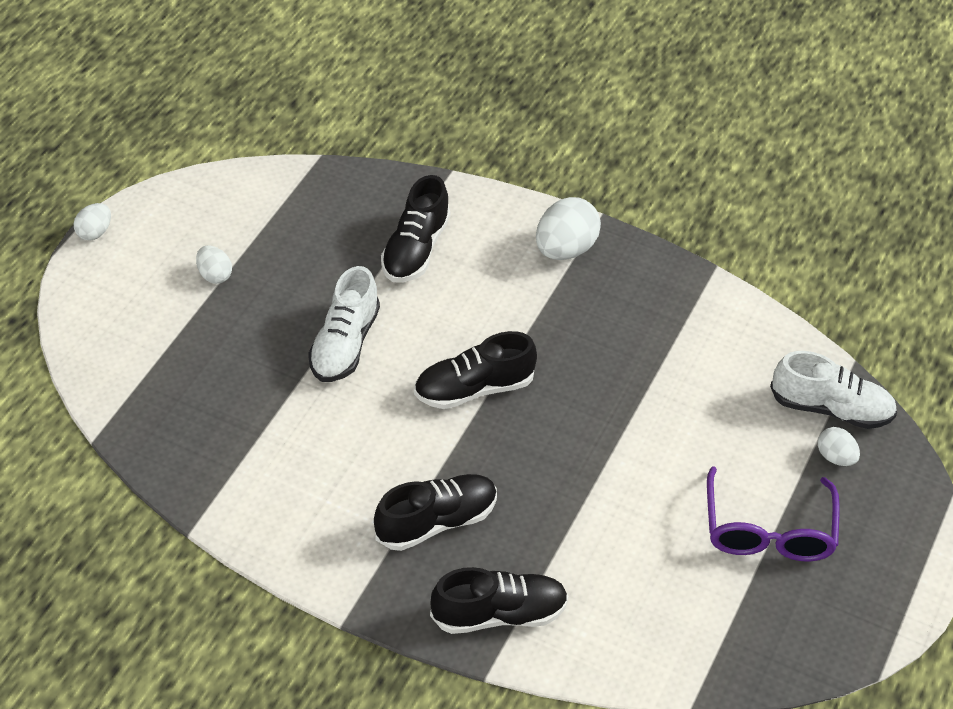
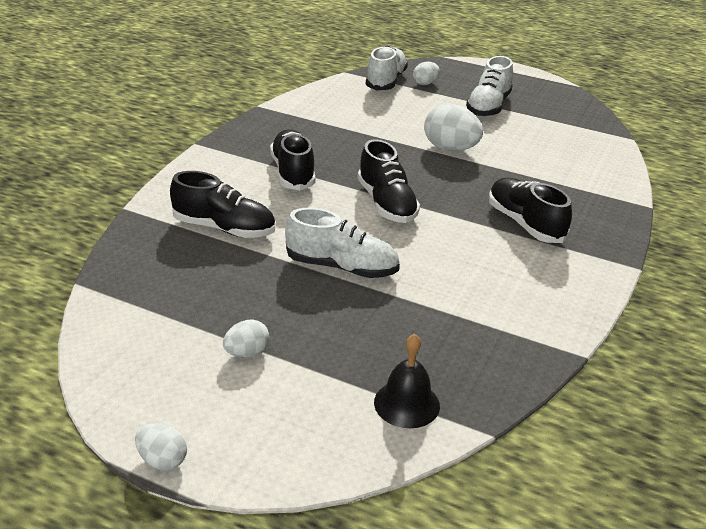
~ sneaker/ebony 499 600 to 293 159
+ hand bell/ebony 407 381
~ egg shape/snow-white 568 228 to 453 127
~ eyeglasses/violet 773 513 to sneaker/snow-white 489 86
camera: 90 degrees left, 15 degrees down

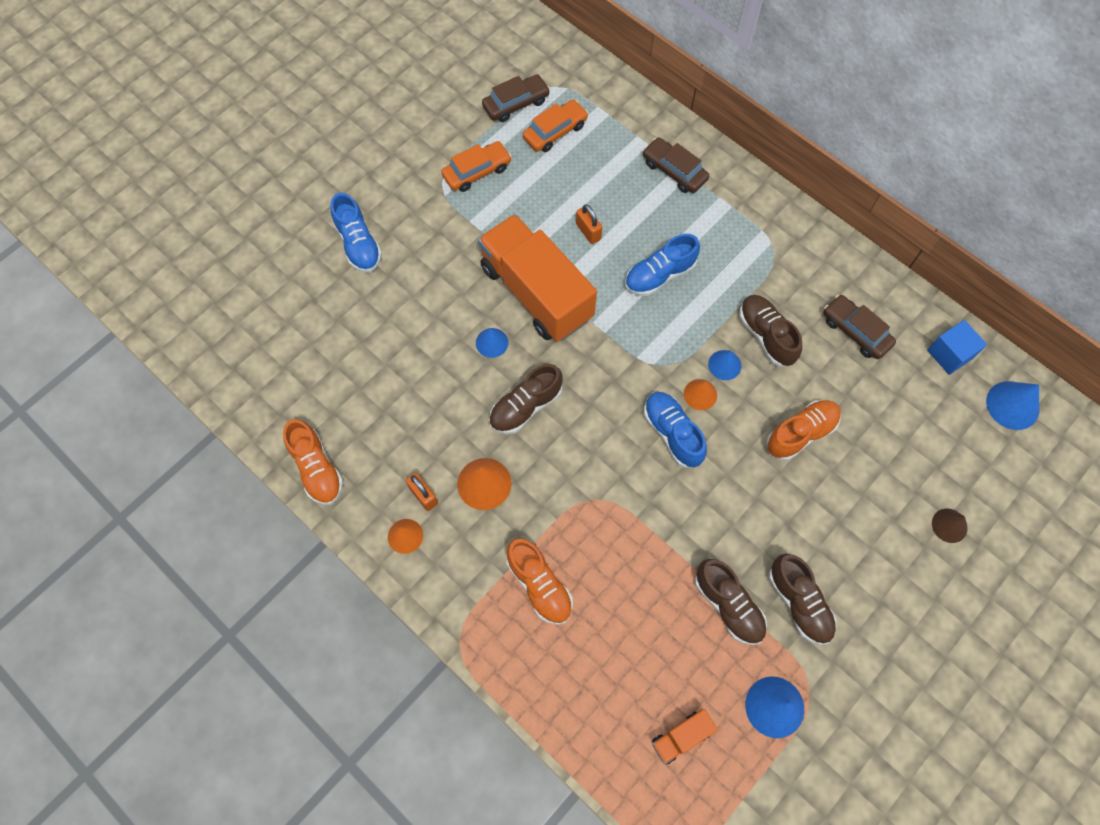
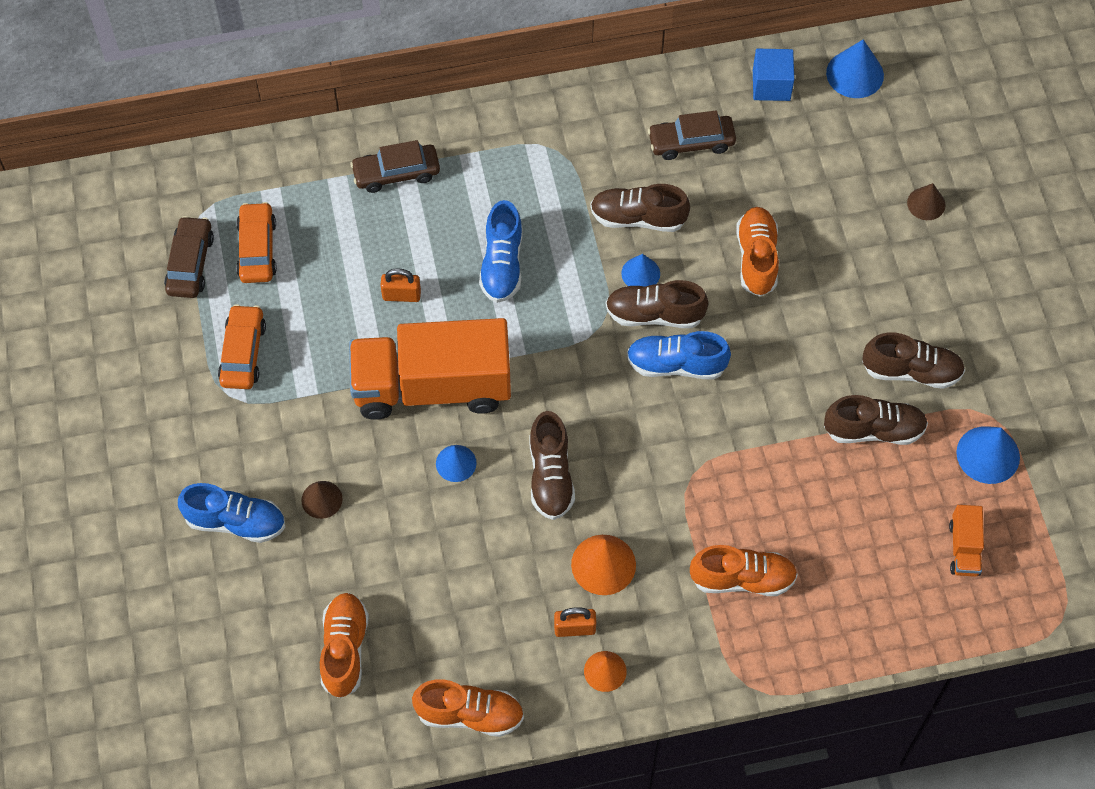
+ cone shape/brown 322 500
+ sneaker/bright orange 344 645
~ cone shape/bright orange 700 394 to sneaker/brown 657 304
camera: 55 degrees left, 5 degrees down

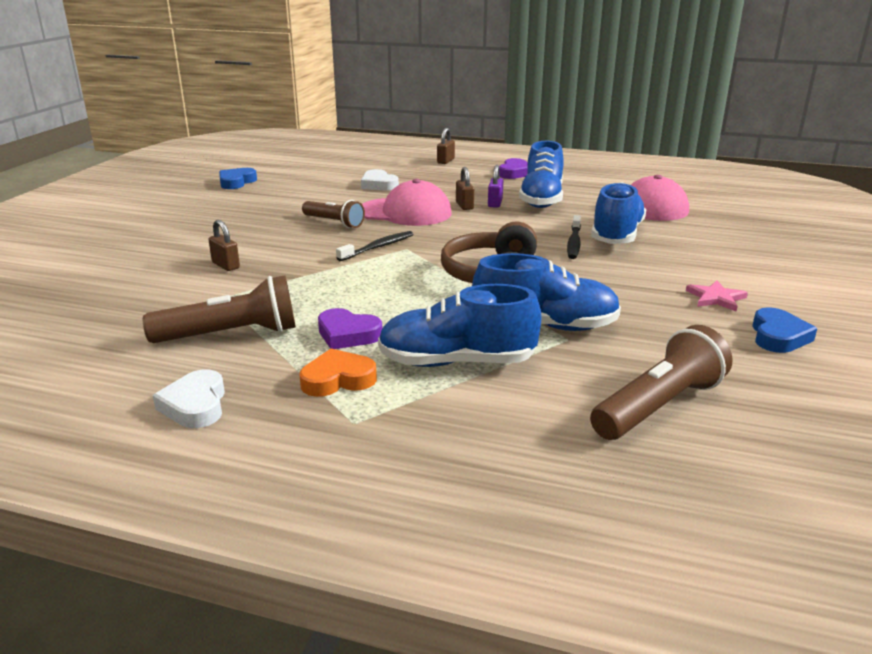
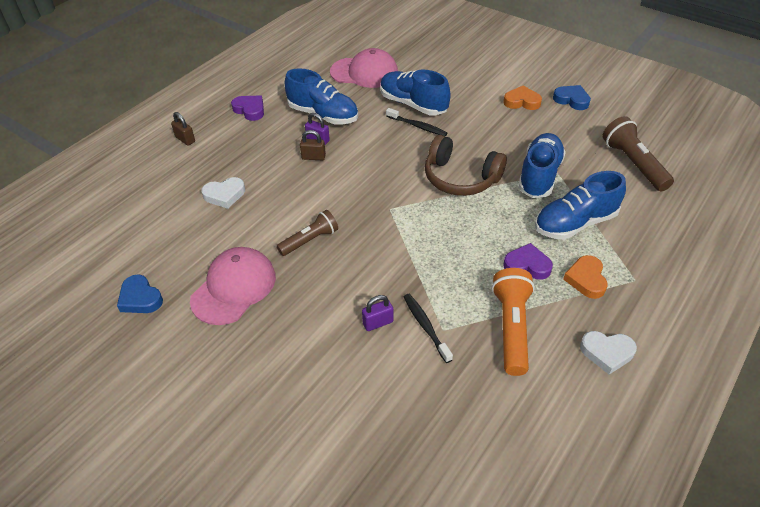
~ peaked cap/rose-pink 407 202 to 233 286
~ padlock/brown 224 245 to padlock/violet 377 313
~ toothbrush/ebony 374 246 to 428 328
~ pocket torch/brown 219 309 to pocket torch/bright orange 513 322
~ star shape/rose-pink 717 295 to heart/bright orange 522 98
~ heart/violet 350 328 = 528 261 120 degrees counterclockwise
~ sneaker/cobalt 460 325 = 580 205 45 degrees clockwise
camera: 70 degrees left, 20 degrees up

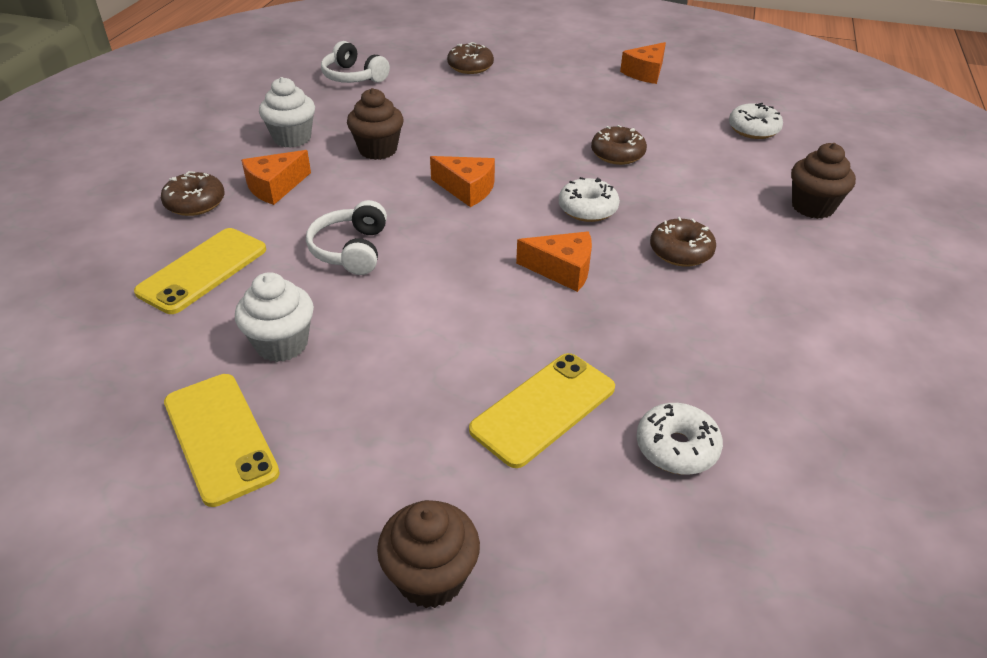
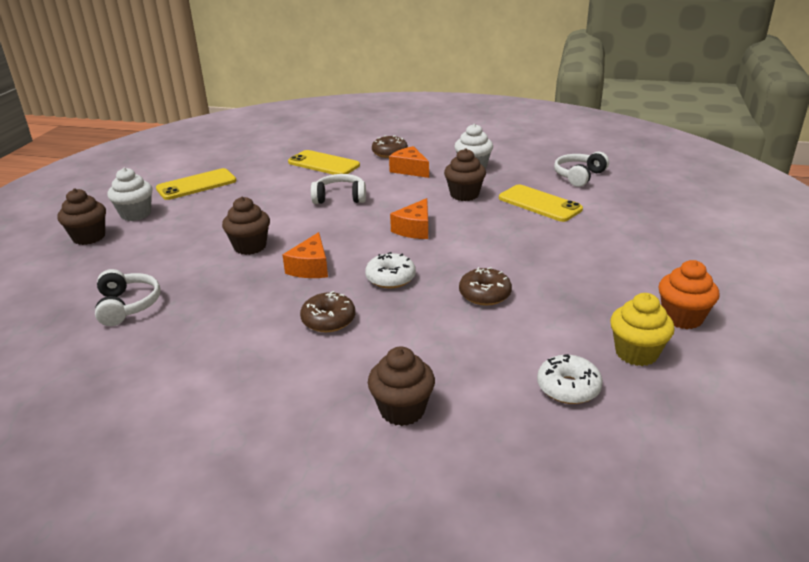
~ glazed donut/snow-white 679 439 to headphones/snow-white 128 297
~ fairy cake/snow-white 274 317 to 130 194
+ fairy cake/brown 246 226
~ phone/yellow 542 410 to 541 203
+ fairy cake/yellow 642 329
~ piece of cheese/bright orange 643 63 to fairy cake/bright orange 689 294
- glazed donut/brown 470 58
camera: 90 degrees right, 10 degrees down

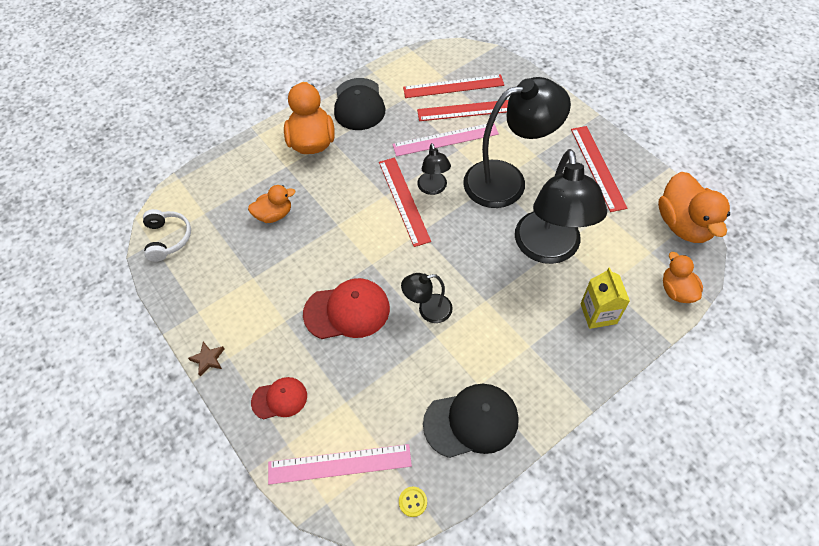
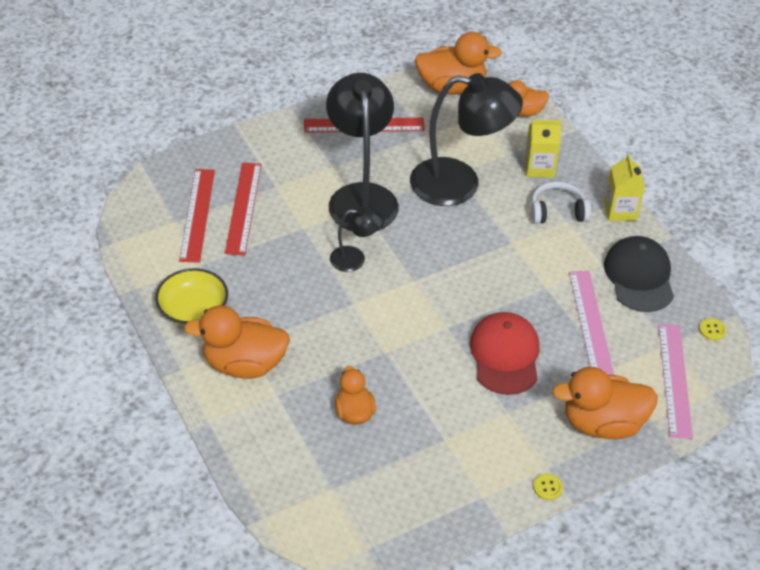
~ peaked cap/ebony 360 104 to deep dish/yellow 191 297
~ headphones/snow-white 167 235 to 561 203
~ star shape/brown 206 359 to button/yellow 548 487
~ peaked cap/red 279 398 to toy duck/bright orange 605 403
~ ruler/rose-pink 445 140 to 591 323
+ carton/yellow 624 187
- ruler/red 405 202
- reading lamp/ebony 427 298
camera: 85 degrees left, 10 degrees down

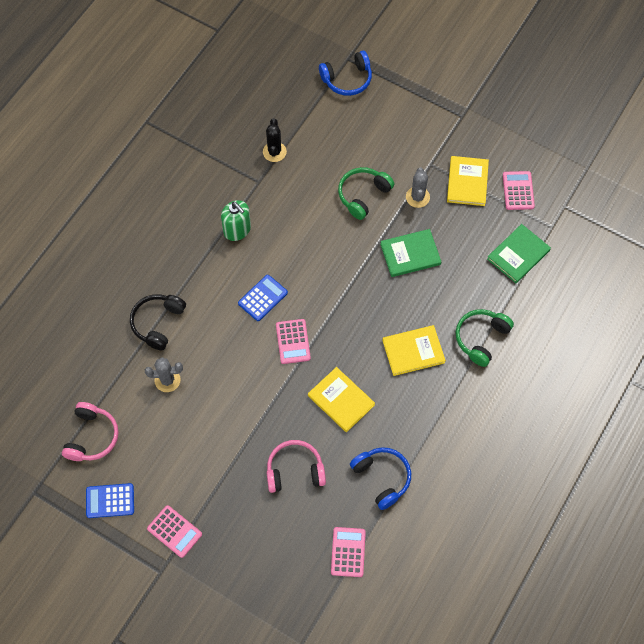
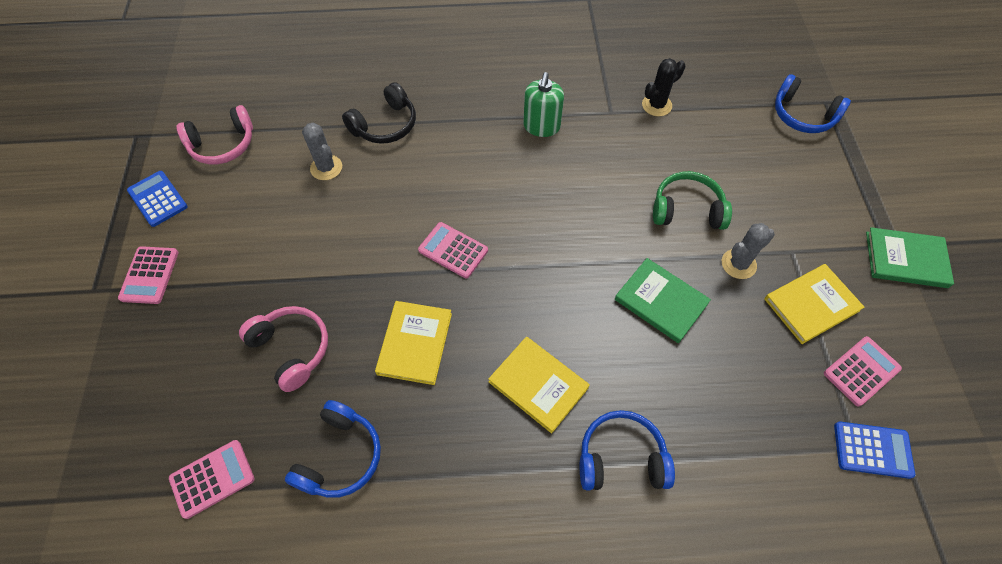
~ headphones/ebony 158 322 = 379 113 150 degrees clockwise
~ calculator/rose-pink 293 341 = 453 250 75 degrees clockwise
~ headphones/leaf-green 485 338 to headphones/cobalt 627 450
~ calculator/cobalt 263 298 to 874 450
~ hardback/leaf-green 519 253 to 910 257
camera: 55 degrees right, 5 degrees down

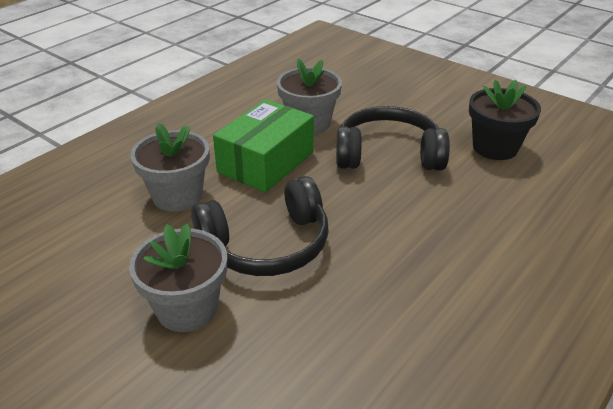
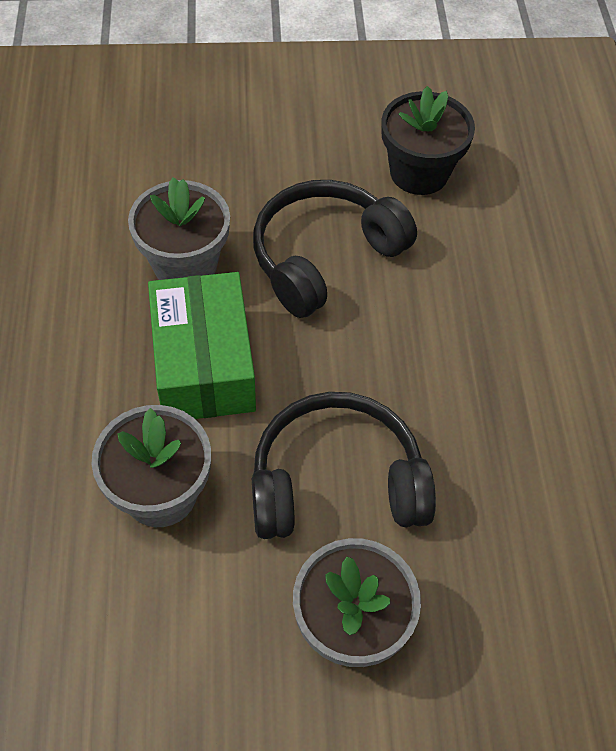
~ headphones/ebony 260 226 = 344 465 120 degrees counterclockwise
camera: 45 degrees left, 20 degrees up

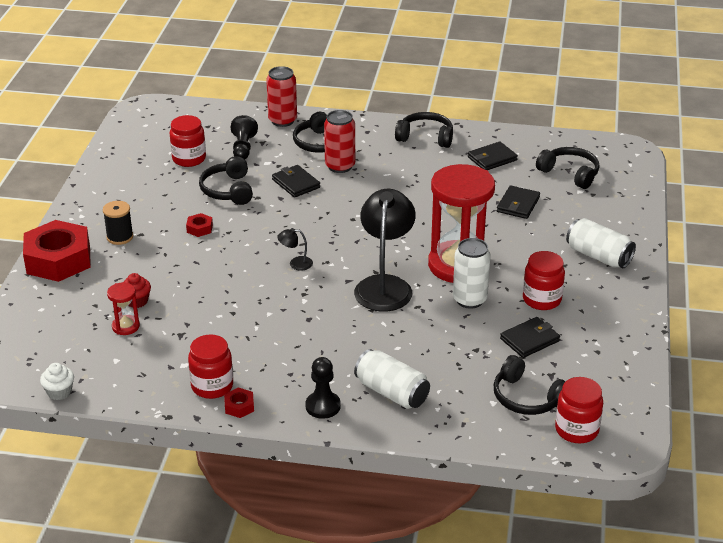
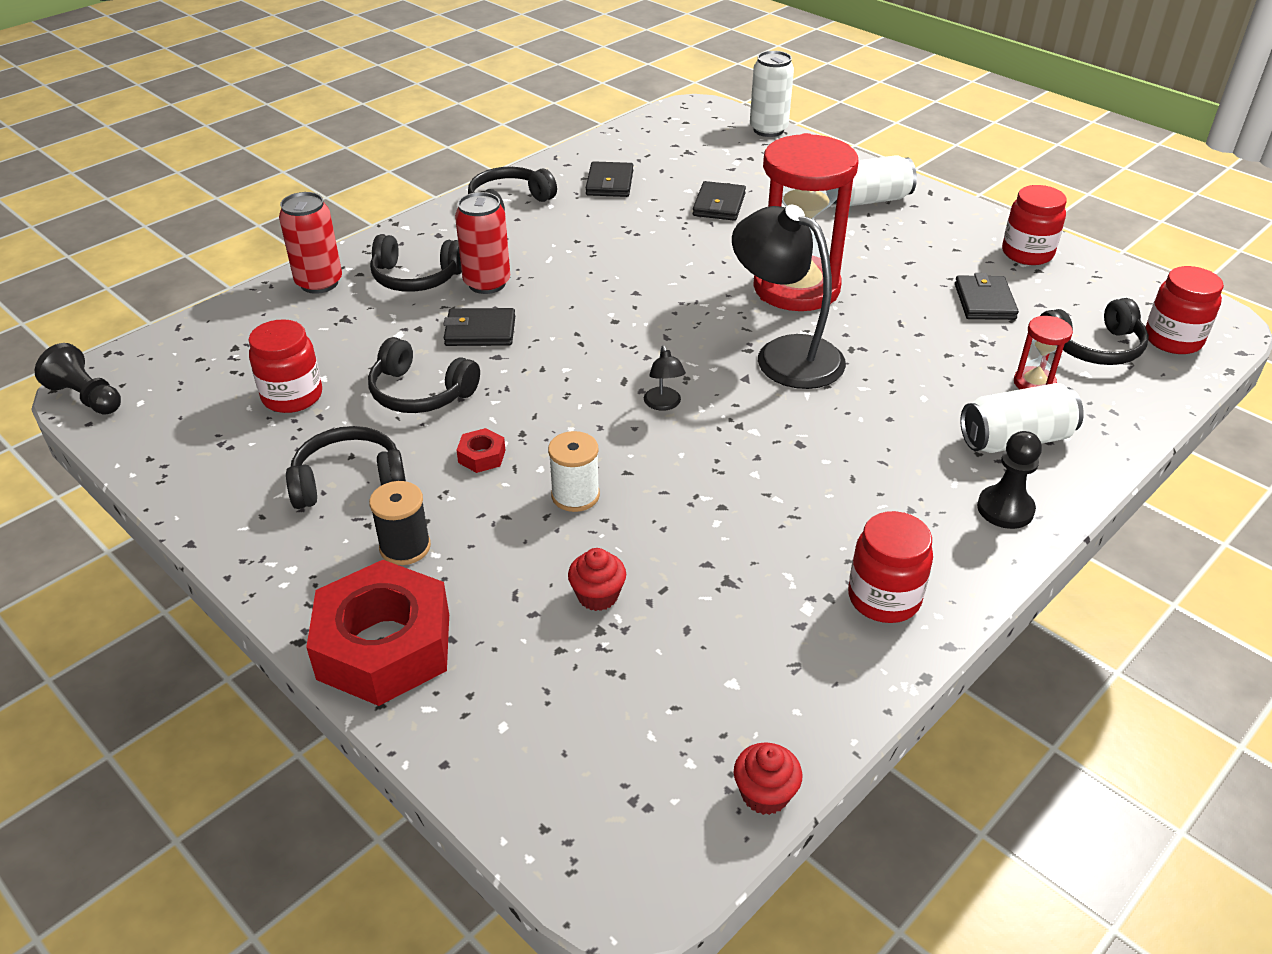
~ chess pawn/ebony 244 137 to 78 379
~ headphones/ebony 567 168 to 346 467
+ bobbin/snow-white 574 471
~ reading lamp/ebony 295 249 = 665 378 45 degrees counterclockwise
~ card wallet/ebony 518 202 = 719 201 45 degrees clockwise
~ fairy cake/snow-white 57 381 to fairy cake/red 768 778
~ can/snow-white 472 273 to 772 94
~ preserve jar/red 544 280 to 1034 225
~ sandglass/red 123 308 to 1043 352
- hexagon nut/red 239 402
camera: 55 degrees left, 5 degrees up

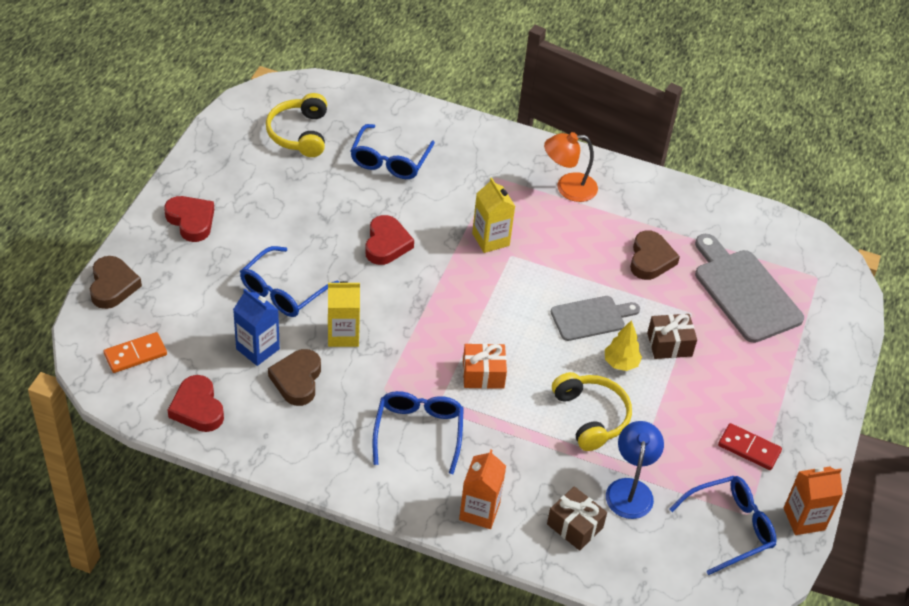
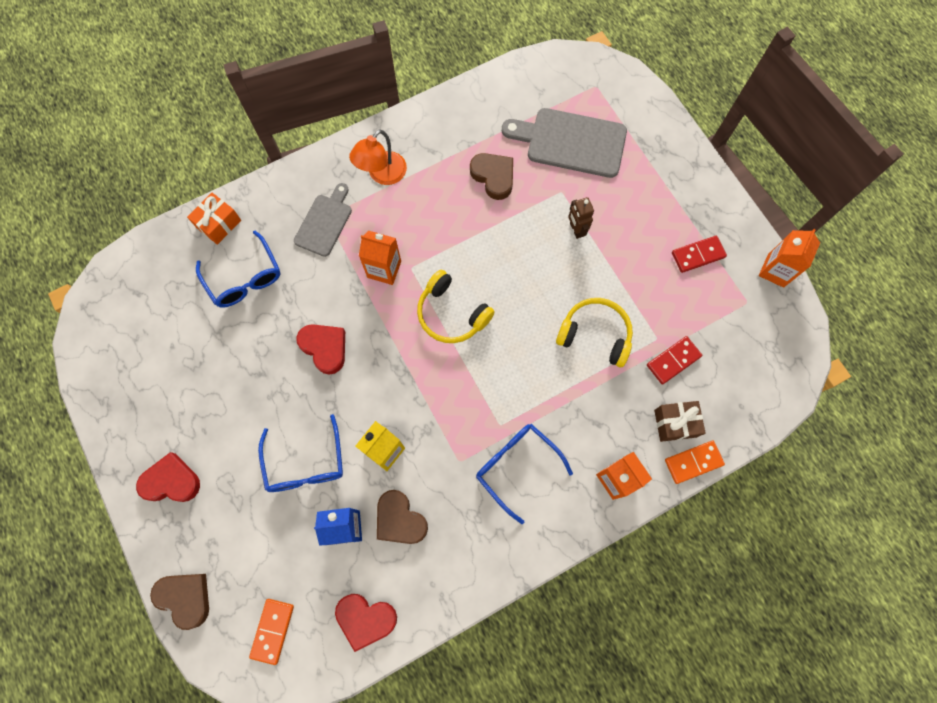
~ gift/bright orange 485 366 to 214 219
~ bread board/ash-grey 595 318 to 323 220
~ carton/yellow 493 215 to carton/bright orange 380 257
~ headphones/yellow 296 125 to 456 306
~ gift/brown 672 336 to robot/brown 581 218
~ reading lamp/cobalt 635 470 to domino piece/red 674 360
+ domino piece/bright orange 695 462
- fir tree/yellow 623 345
- eyeglasses/cobalt 723 525
camera: 45 degrees left, 25 degrees up

